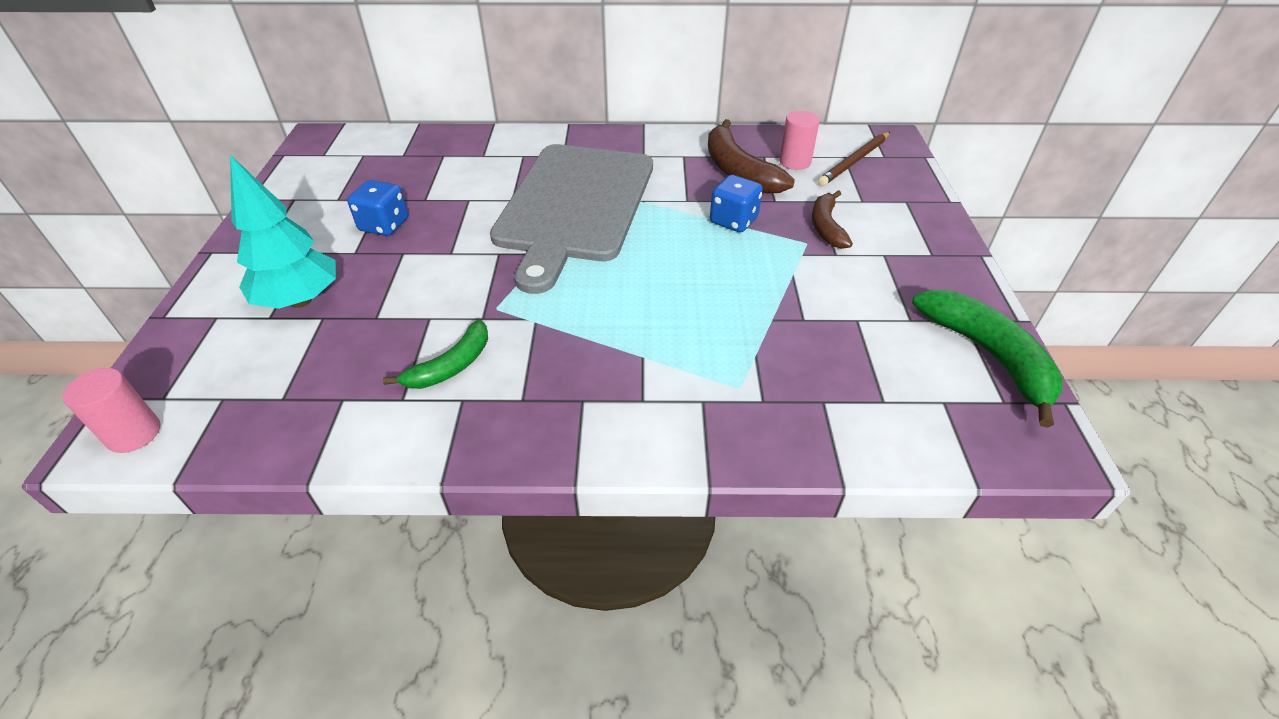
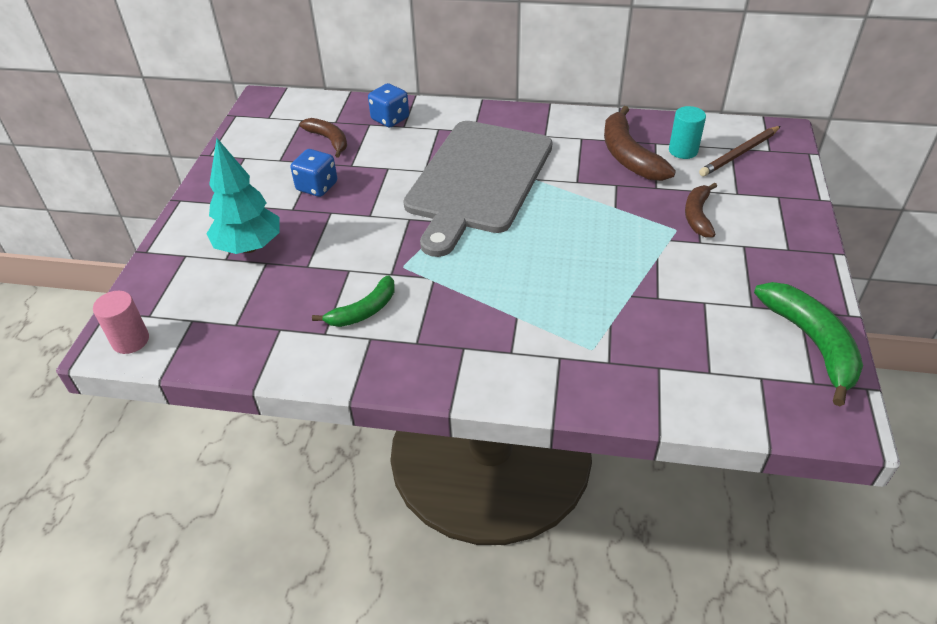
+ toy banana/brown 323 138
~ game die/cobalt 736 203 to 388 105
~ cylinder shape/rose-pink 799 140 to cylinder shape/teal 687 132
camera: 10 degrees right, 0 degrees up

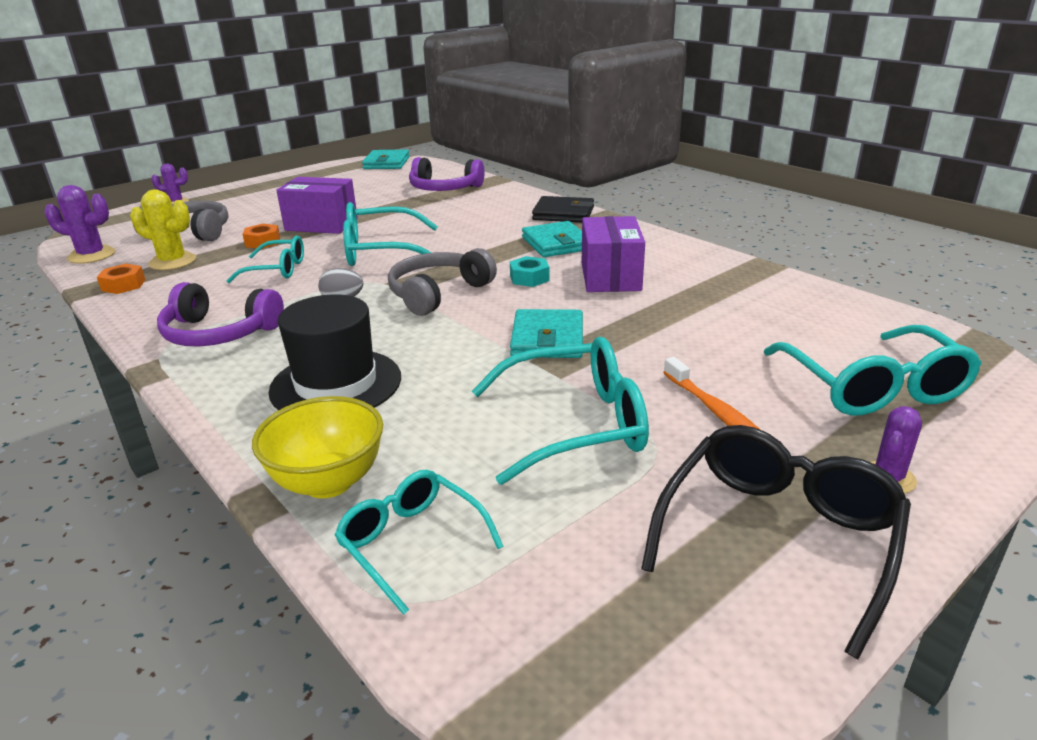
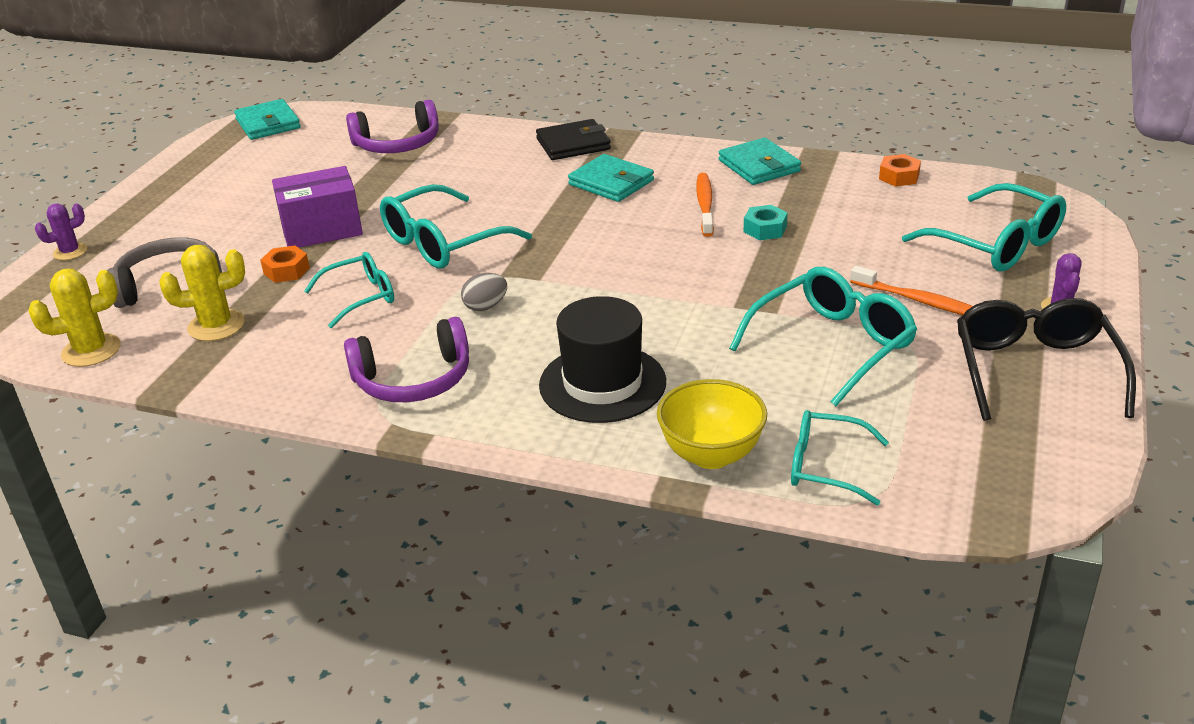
~ prickly plant/violet 79 224 to prickly plant/yellow 74 318
~ box/violet 613 254 to toothbrush/bright orange 705 205
~ card wallet/teal 546 333 to 760 161
~ hexagon nut/teal 530 271 to 766 222
~ hexagon nut/bright orange 121 279 to 900 170
- headphones/ash-grey 442 282
camera: 30 degrees left, 5 degrees up

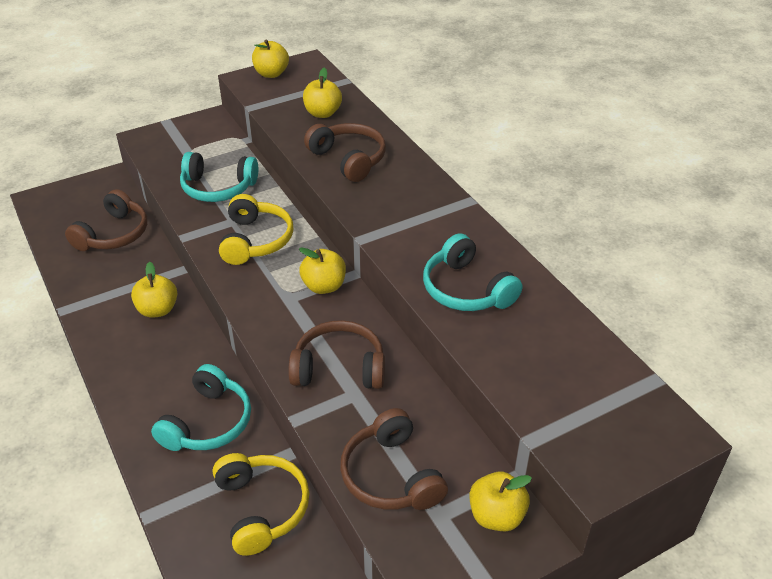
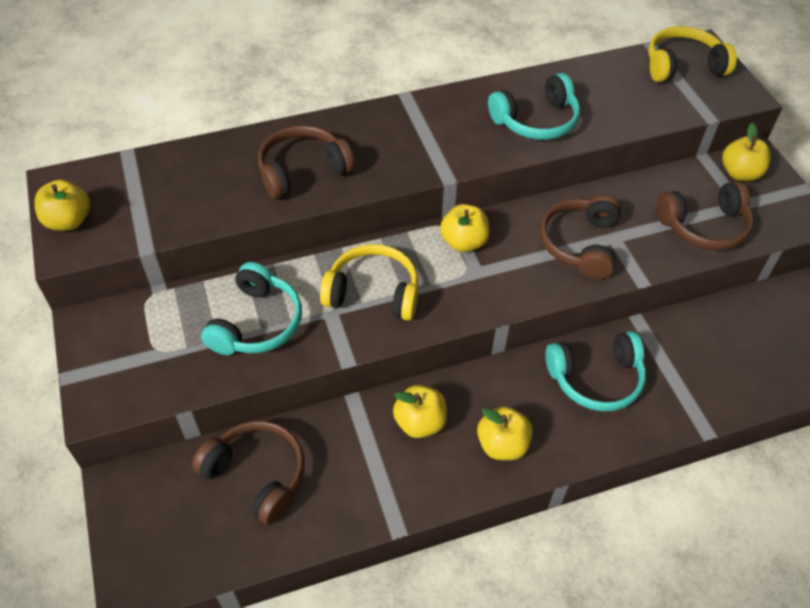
~ toy apple/yellow 322 93 to 504 433
~ headphones/teal 201 407 = 595 371 135 degrees clockwise
~ headphones/yellow 261 504 to 692 54
camera: 80 degrees left, 10 degrees up

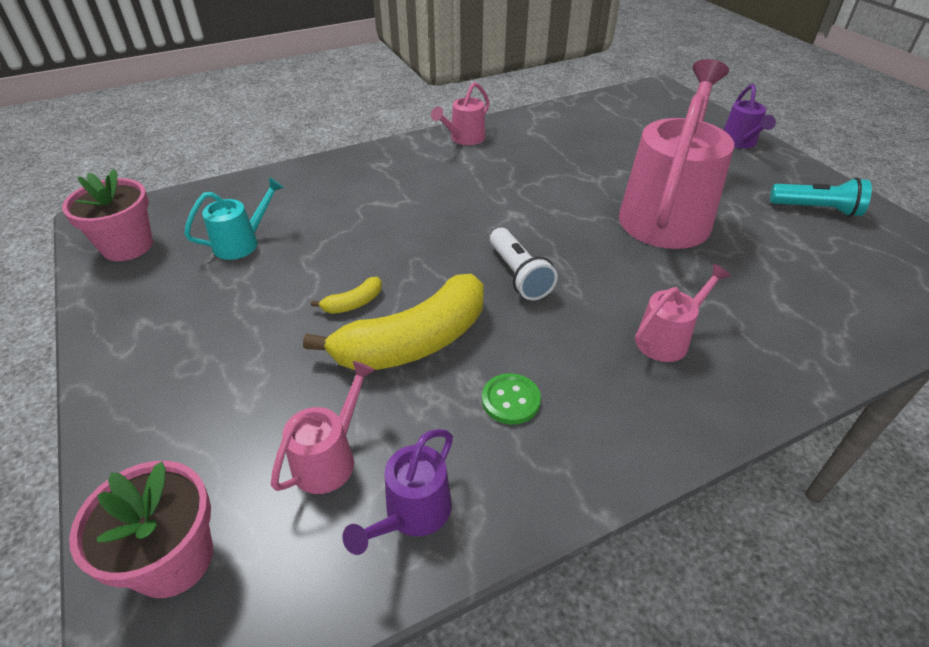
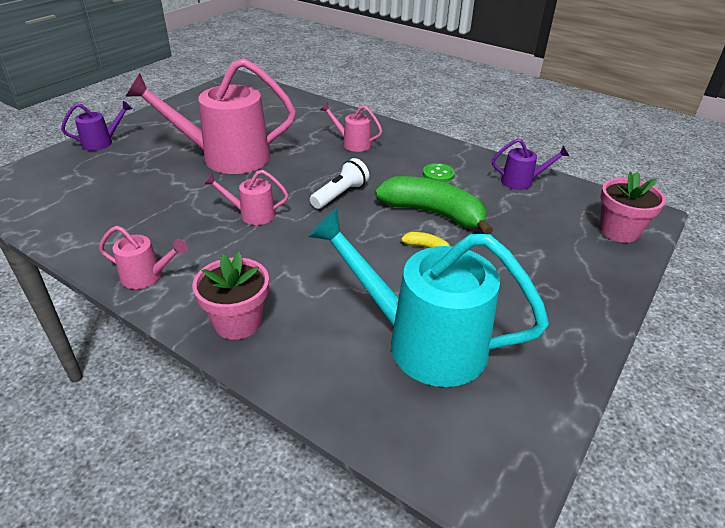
~ plant pot/rose-pink 107 215 to 230 296
~ watering pot/rose-pink 323 427 to 246 197
~ watering pot/teal 234 218 = 428 297 x2.19
~ toy banana/yellow 393 322 to toy banana/leaf-green 434 205
- pocket torch/teal 821 197
camera: 120 degrees left, 5 degrees down

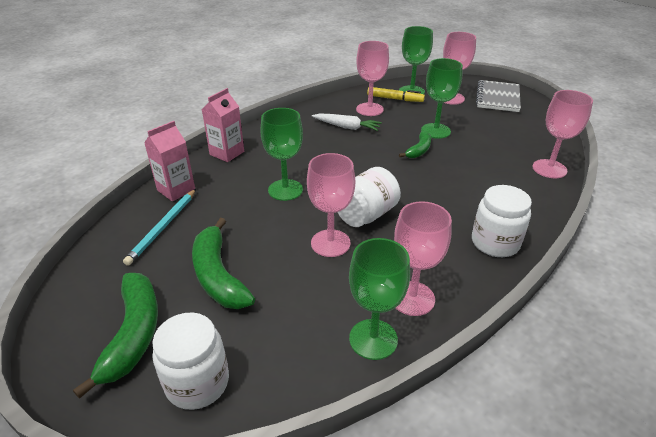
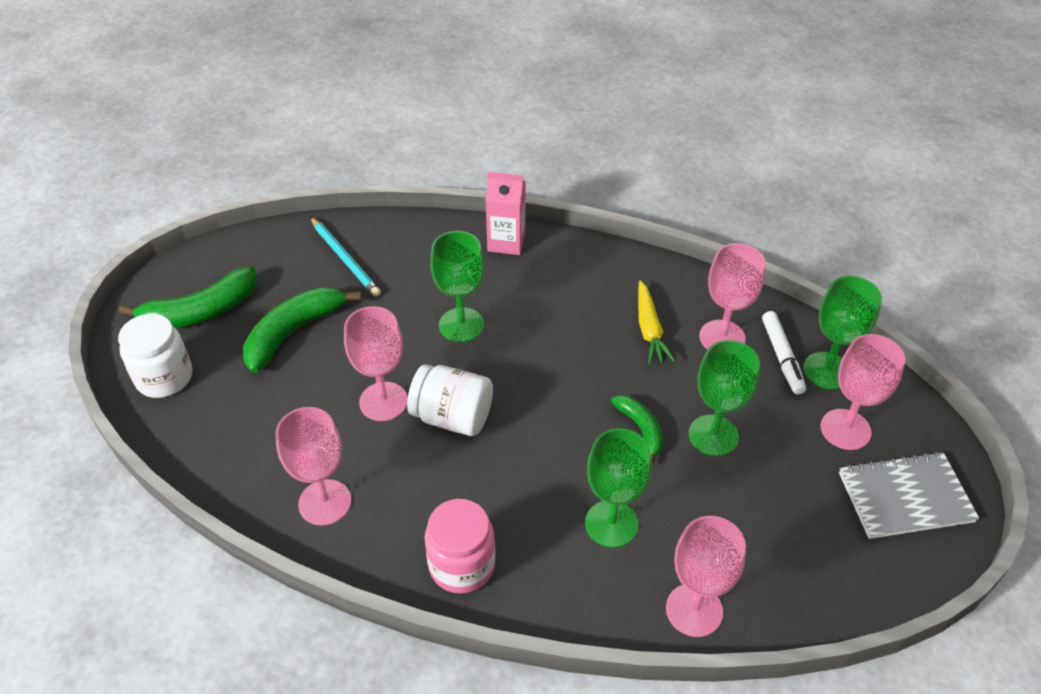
~ pencil/teal 159 227 = 345 257 120 degrees counterclockwise
~ preserve jar/snow-white 502 221 to preserve jar/rose-pink 459 546
~ goblet/leaf-green 379 299 to 618 488
~ toy banana/leaf-green 415 144 = 637 430 120 degrees counterclockwise
~ toy carrot/snow-white 347 122 to toy carrot/yellow 656 322
~ felt pen/yellow 396 94 to felt pen/snow-white 784 353
- carton/rose-pink 169 161
camera: 65 degrees right, 10 degrees up

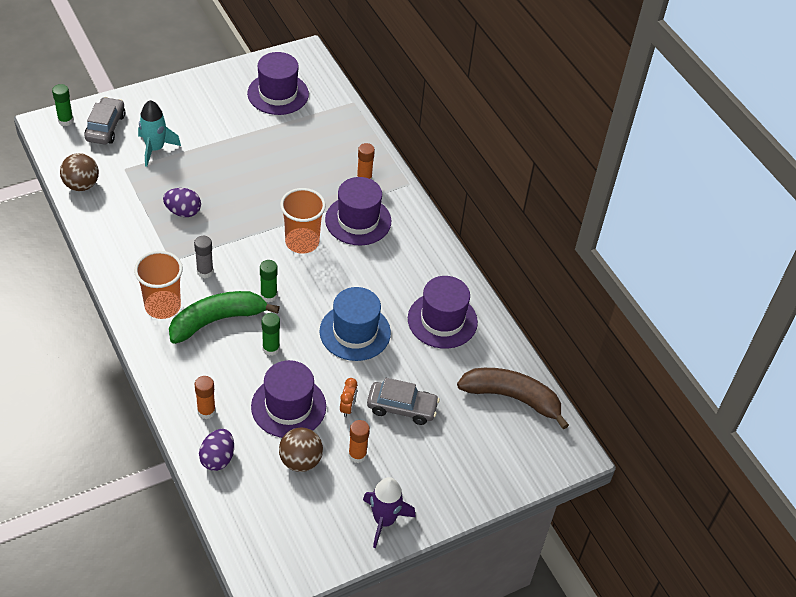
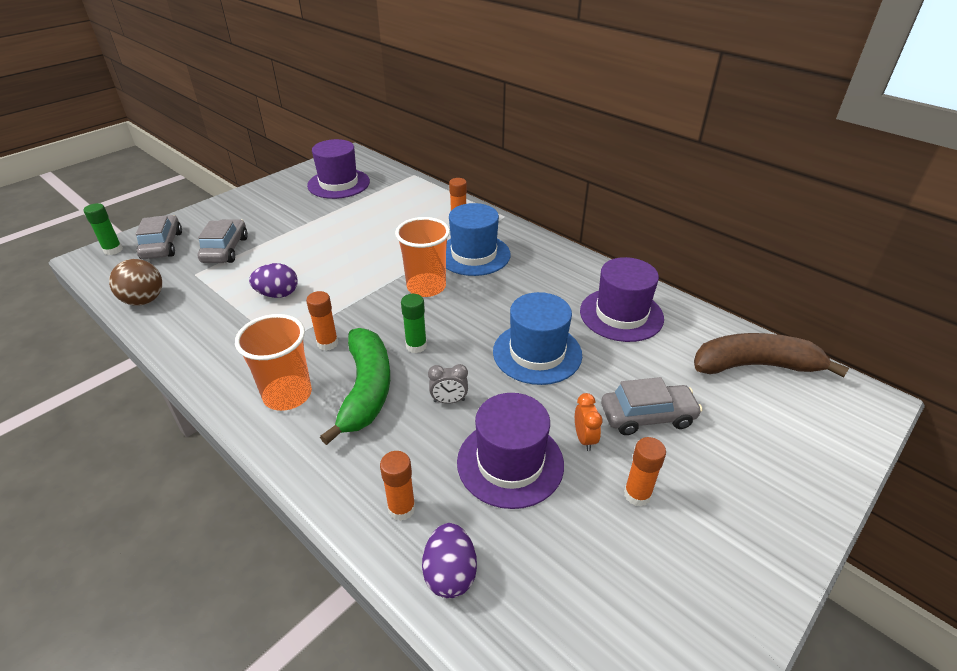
~ toy rocket/teal 159 133 to toy car/ash-grey 222 241
~ glue/ash-grey 204 257 to glue/bright orange 322 321
~ toy banana/leaf-green 224 317 = 355 386 135 degrees clockwise
~ glue/leaf-green 271 334 to bedside clock/ash-grey 448 384
~ hat/violet 358 211 to hat/cobalt 478 239
- sphere/brown 301 450
- toy rocket/violet 389 512
camera: 15 degrees left, 10 degrees down

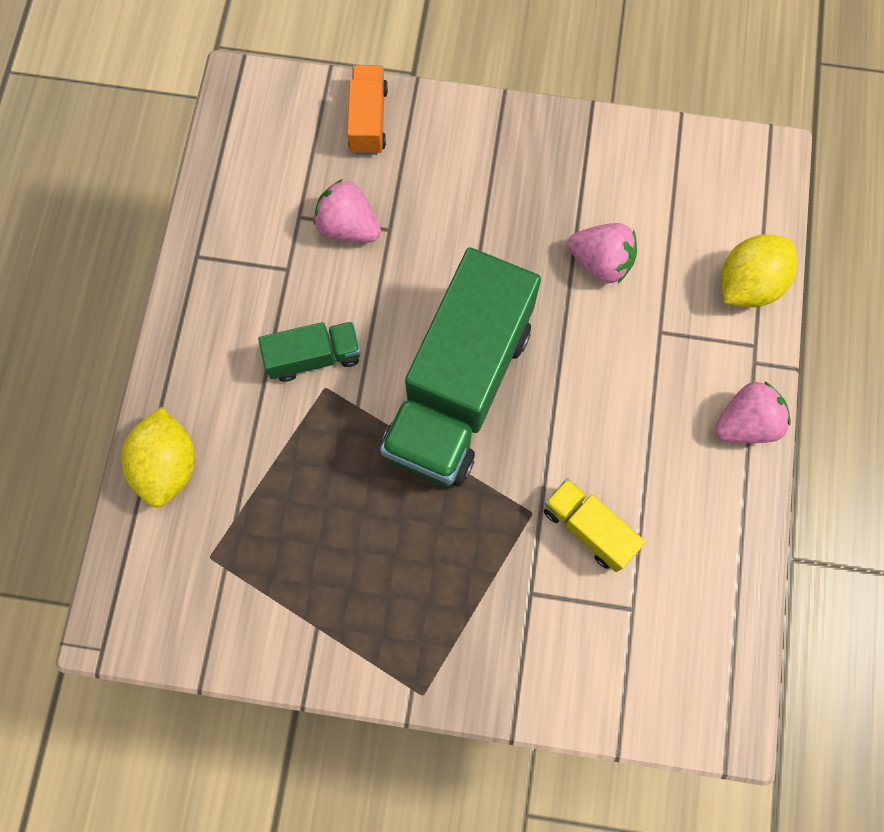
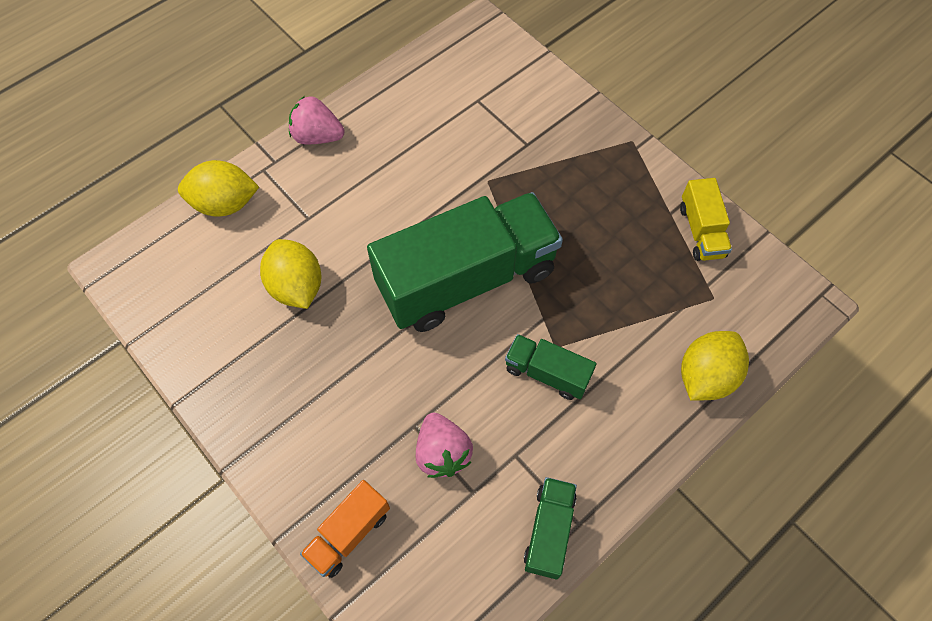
~ strawberry/rose-pink 602 253 to citrus fruit/yellow 290 274
+ lorry/leaf-green 550 528
~ lorry/yellow 595 525 to 706 219
camera: 140 degrees left, 10 degrees down

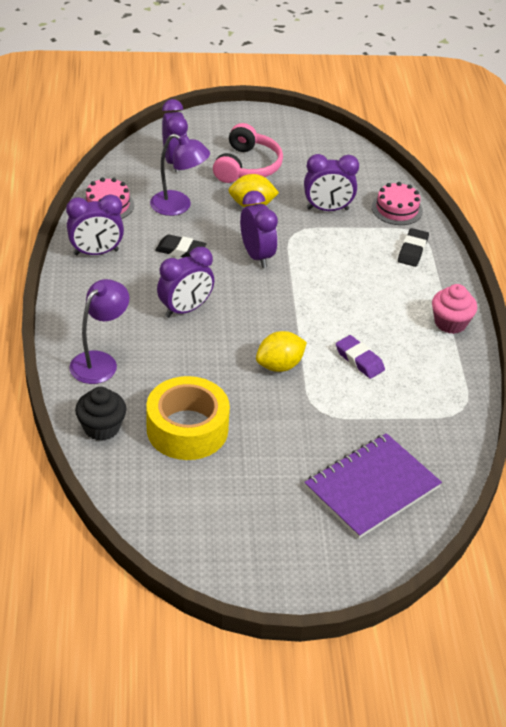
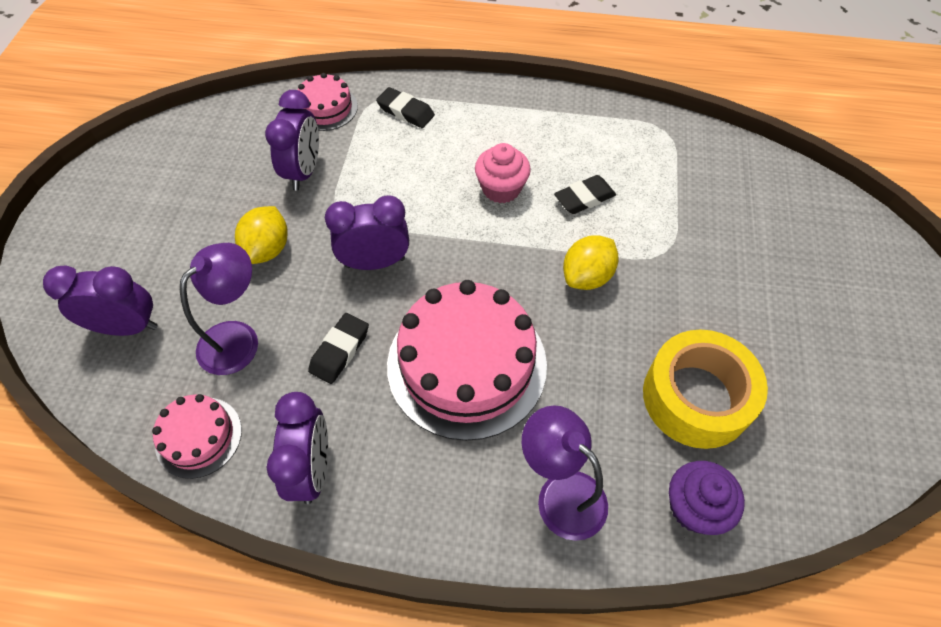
~ bedside clock/violet 185 282 to cake/rose-pink 467 360
~ fairy cake/rose-pink 454 309 to 503 173
~ pencil eraser/violet 360 357 to pencil eraser/ebony 585 194
~ citrus fruit/yellow 281 351 = 590 262 60 degrees clockwise
~ fairy cake/ebony 100 414 to fairy cake/violet 707 498
- headphones/rose-pink 248 153
- exercise book/violet 373 486
camera: 75 degrees left, 15 degrees up

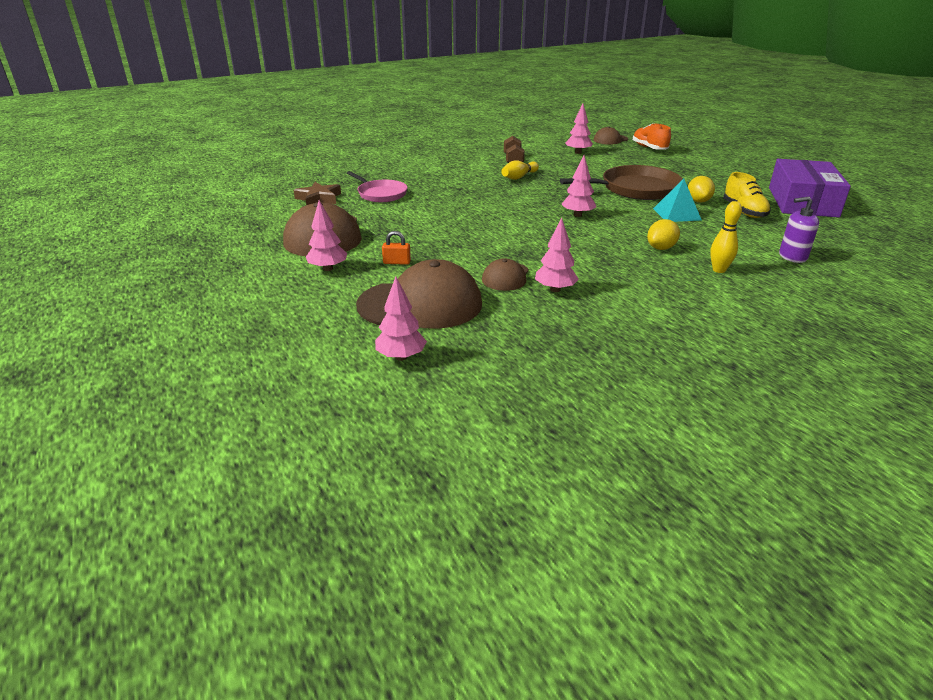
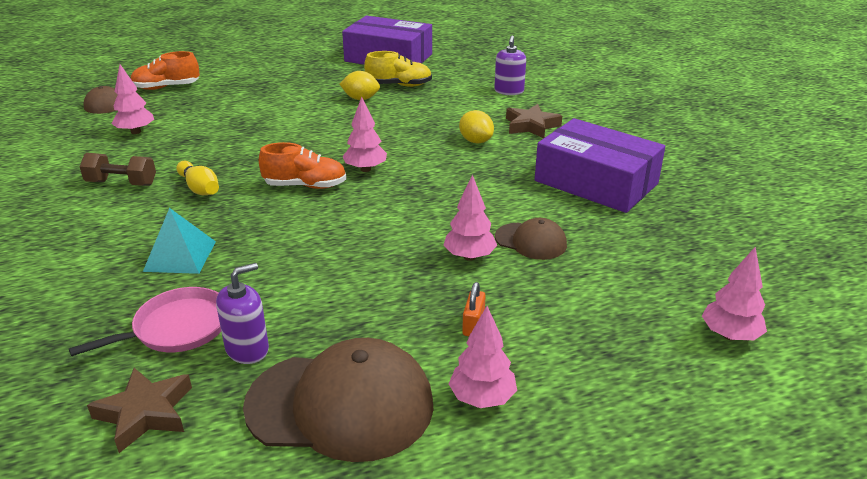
~ solid pyramid/teal 677 200 to 179 241
+ soap dispenser/violet 242 313
+ sneaker/bright orange 303 165
~ fir tree/rose-pink 557 255 to 470 218
~ bowling pin/yellow 726 237 to star shape/brown 534 121
+ box/violet 600 165
- peaked cap/brown 419 294
- skillet/brown 621 182
camera: 80 degrees left, 0 degrees up

